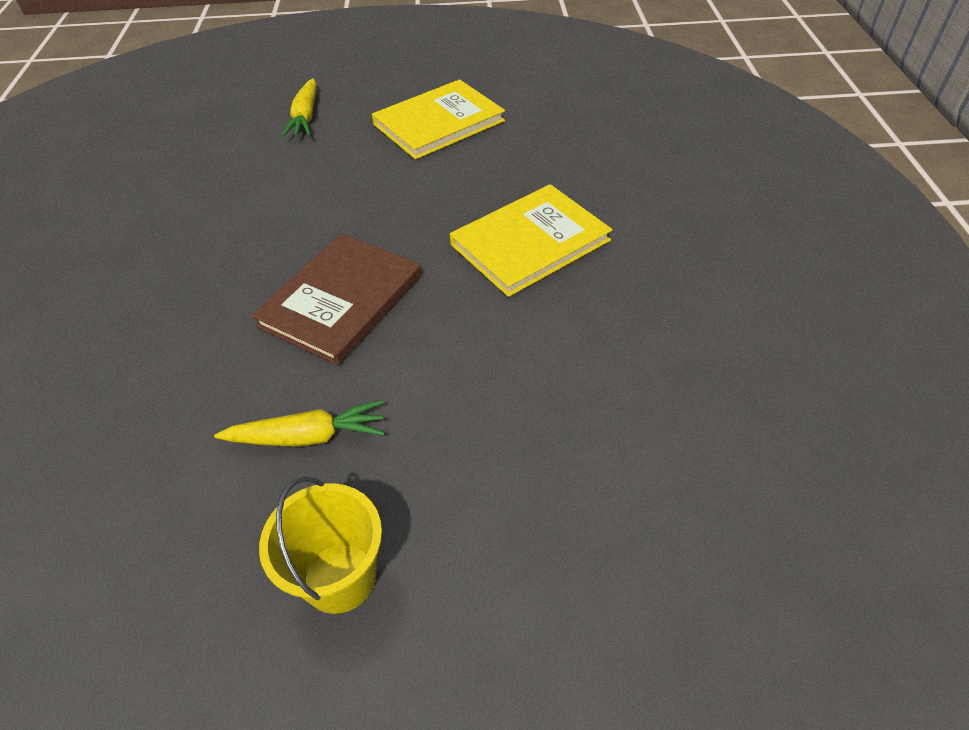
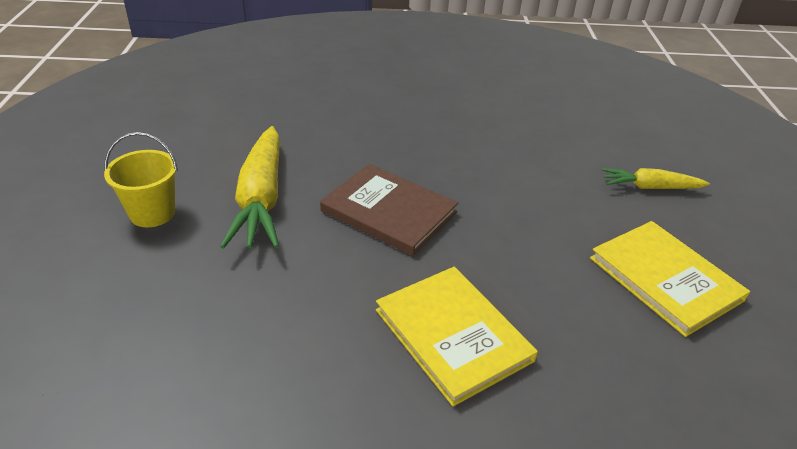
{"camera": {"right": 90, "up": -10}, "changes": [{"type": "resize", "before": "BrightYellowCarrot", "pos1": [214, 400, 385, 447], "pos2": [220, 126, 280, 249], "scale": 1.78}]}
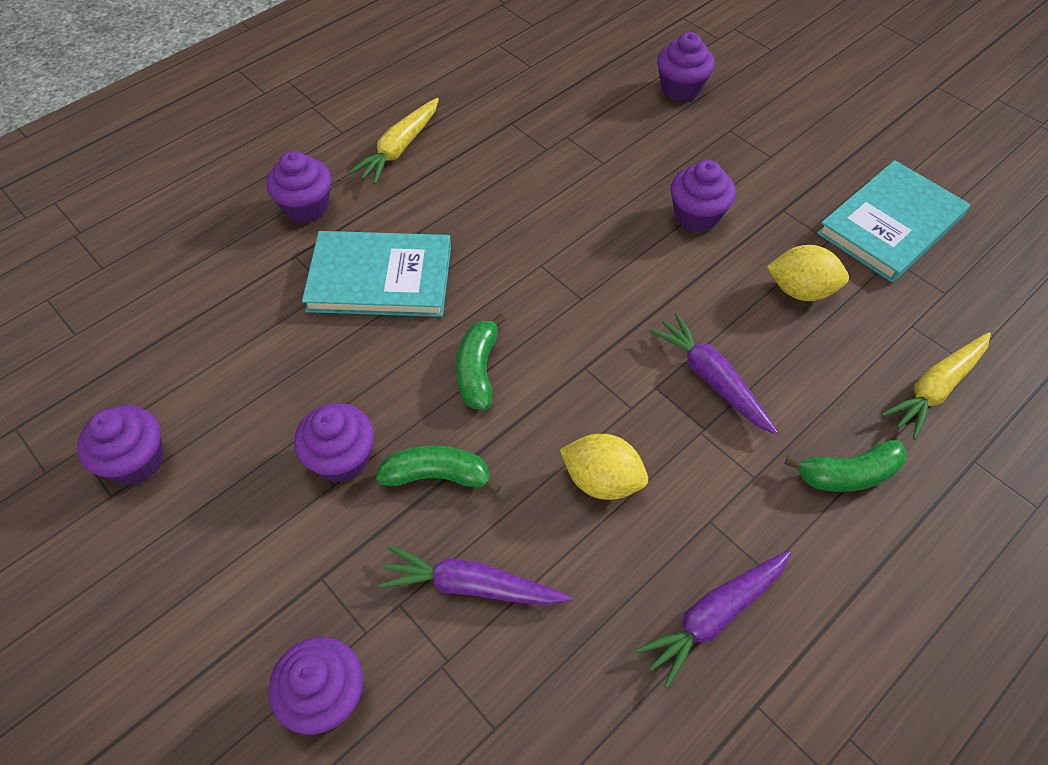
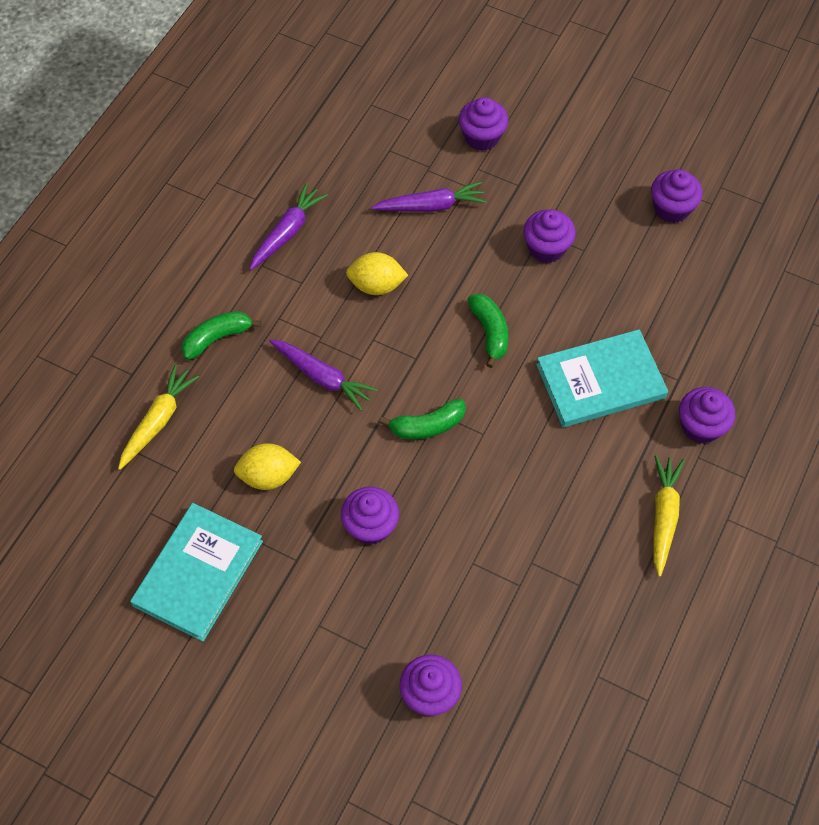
{"camera": {"right": 160, "up": 5}, "changes": [{"type": "move", "before": "EmeraldBananaFruit", "pos1": [376, 445, 501, 495], "pos2": [380, 399, 466, 439]}]}
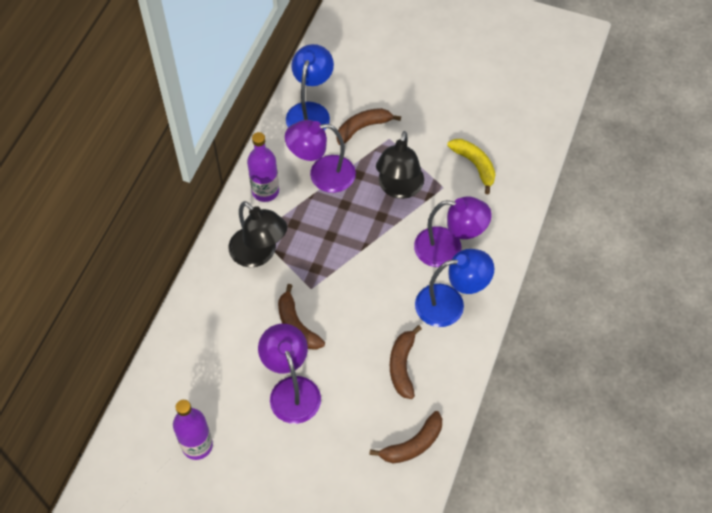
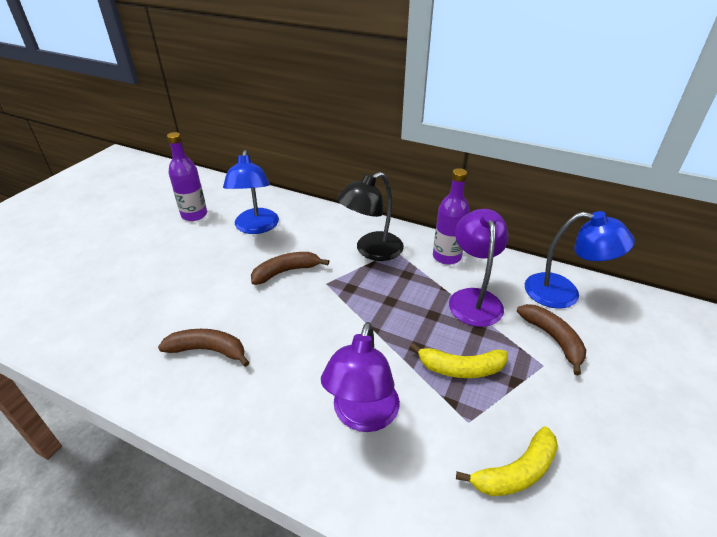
{"camera": {"right": 95, "up": -20}, "changes": [{"type": "replace", "before": "EbonyLamp", "after": "BrightYellowBananaFruit", "pos1": [376, 131, 424, 199], "pos2": [410, 343, 508, 378]}, {"type": "move", "before": "RoyalBlueLamp", "pos1": [415, 249, 494, 327], "pos2": [223, 150, 279, 234]}, {"type": "delete", "before": "PurpleLamp", "pos1": [258, 324, 321, 424]}, {"type": "delete", "before": "DarkBrownBananaFruit", "pos1": [369, 411, 442, 463]}]}
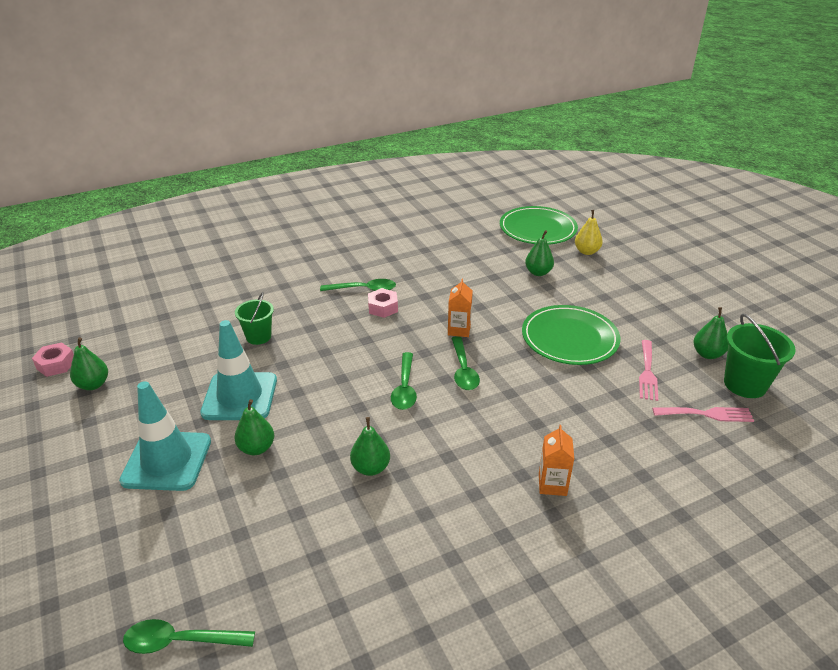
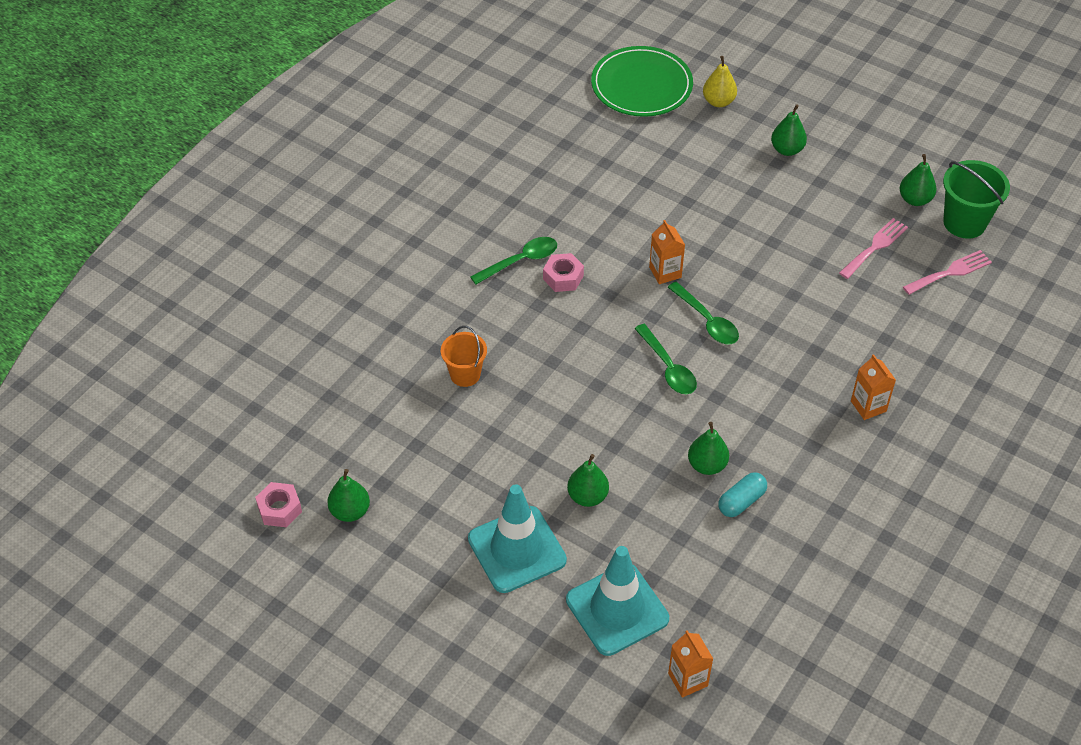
{"camera": {"right": -30, "up": 15}, "changes": [{"type": "move", "before": "EmeraldPearFruit", "pos1": [525, 230, 554, 276], "pos2": [771, 104, 807, 156]}, {"type": "recolor", "before": "EmeraldSandBucket", "after": "OrangeSandBucket", "pos1": [235, 292, 274, 345], "pos2": [441, 326, 487, 387]}, {"type": "delete", "before": "EmeraldFlatDish", "pos1": [522, 305, 620, 365]}, {"type": "move", "before": "TealTrafficCone", "pos1": [200, 320, 277, 420], "pos2": [566, 546, 669, 656]}, {"type": "rotate", "before": "PinkFork", "pos1": [639, 340, 658, 401], "pos2": [839, 218, 908, 279], "turn": -120}, {"type": "replace", "before": "EmeraldTablespoon", "after": "OrangeCarton", "pos1": [123, 619, 255, 654], "pos2": [668, 630, 713, 698]}, {"type": "insert", "after": "TealPillShape", "pos2": [718, 472, 767, 517]}]}
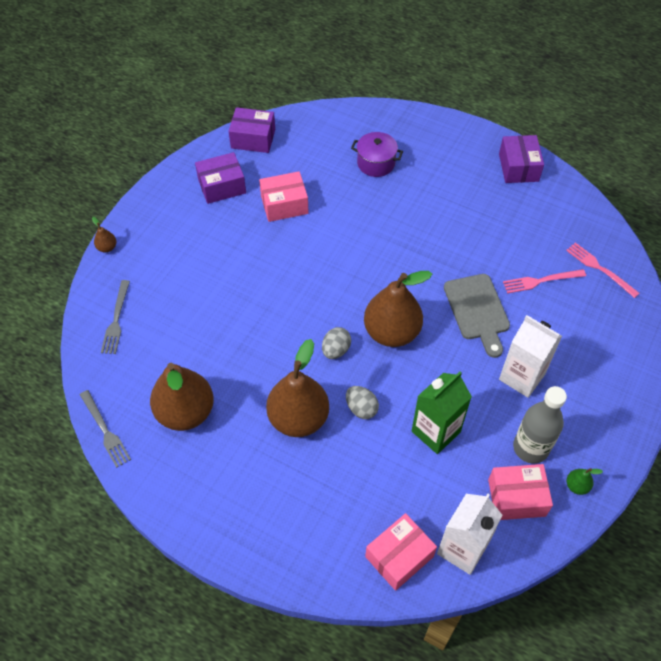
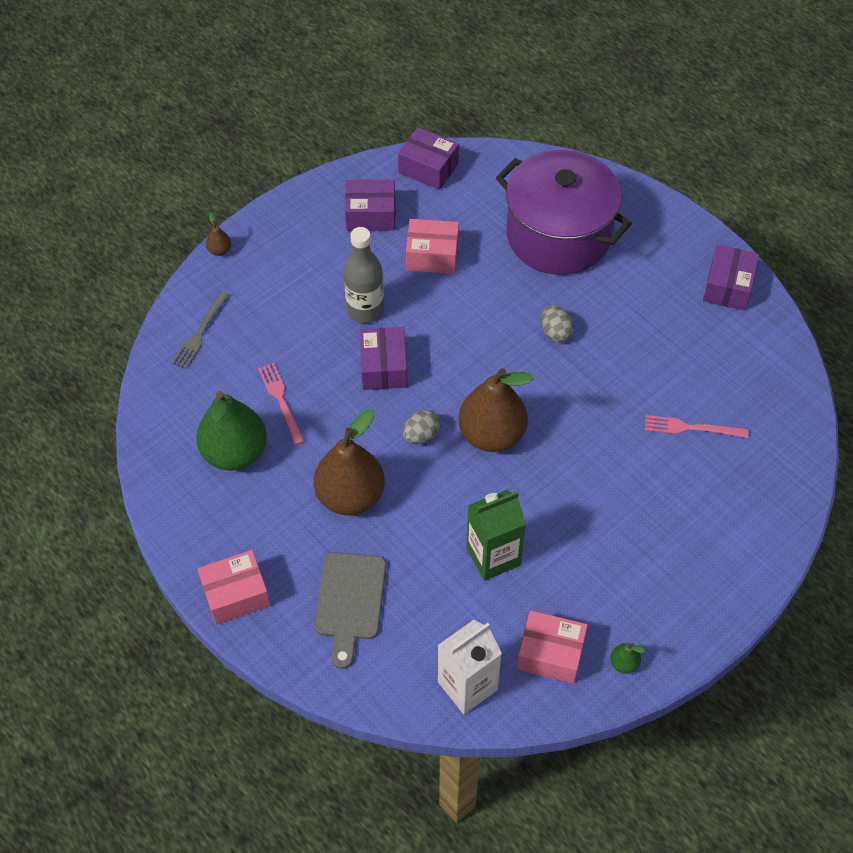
{"camera": {"right": 20, "up": 0}, "changes": [{"type": "resize", "before": "PurpleCookingPot", "pos1": [351, 132, 403, 177], "pos2": [496, 150, 632, 275], "scale": 2.24}, {"type": "move", "before": "PinkFork", "pos1": [566, 243, 640, 298], "pos2": [258, 363, 305, 445]}, {"type": "move", "before": "GreyCuttingBoard", "pos1": [444, 274, 510, 358], "pos2": [315, 552, 386, 669]}, {"type": "delete", "before": "SnowWhiteCarton", "pos1": [499, 315, 562, 398]}, {"type": "recolor", "before": "DarkBrownPearFruit", "after": "EmeraldPearFruit", "pos1": [150, 363, 214, 431], "pos2": [196, 391, 267, 471]}, {"type": "move", "before": "GreyEgg", "pos1": [346, 386, 379, 419], "pos2": [542, 305, 574, 342]}, {"type": "move", "before": "GreyBottle", "pos1": [513, 386, 567, 464], "pos2": [343, 227, 384, 323]}, {"type": "delete", "before": "GreyFork", "pos1": [80, 390, 131, 468]}, {"type": "move", "before": "PinkPackage", "pos1": [365, 513, 437, 591], "pos2": [198, 550, 271, 625]}, {"type": "insert", "after": "PurplePackage", "pos2": [360, 327, 407, 390]}]}
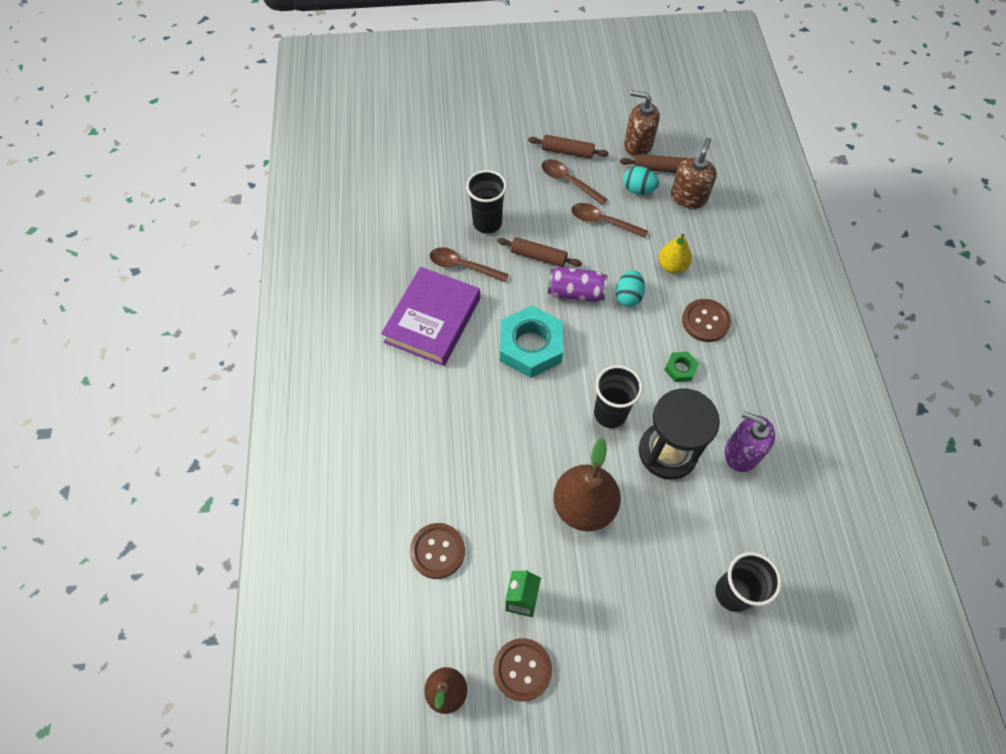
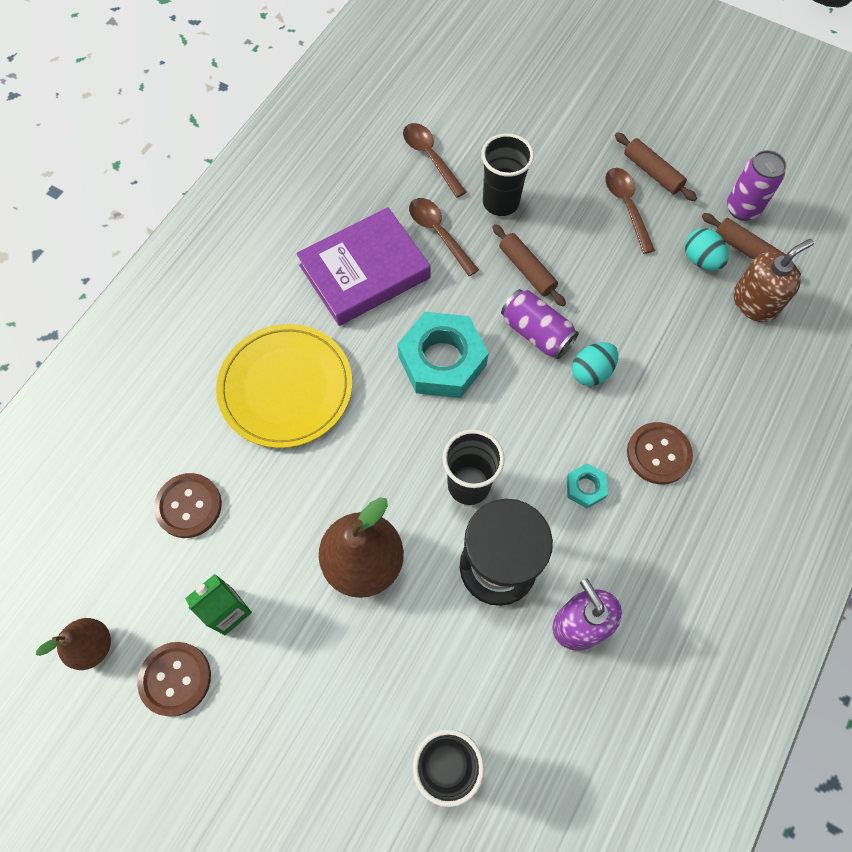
{"camera": {"right": 35, "up": 5}, "changes": [{"type": "replace", "before": "DarkBrownSoapPump", "after": "PurpleTin", "pos1": [624, 90, 660, 157], "pos2": [727, 150, 787, 221]}, {"type": "move", "before": "DarkBrownTablespoon", "pos1": [571, 203, 648, 238], "pos2": [403, 123, 466, 198]}, {"type": "delete", "before": "BrightYellowPearFruit", "pos1": [659, 234, 692, 274]}, {"type": "recolor", "before": "EmeraldHexNut", "after": "TealHexNut", "pos1": [665, 352, 699, 382], "pos2": [567, 463, 608, 508]}, {"type": "insert", "after": "BrightYellowFlatDish", "pos2": [216, 324, 352, 448]}]}
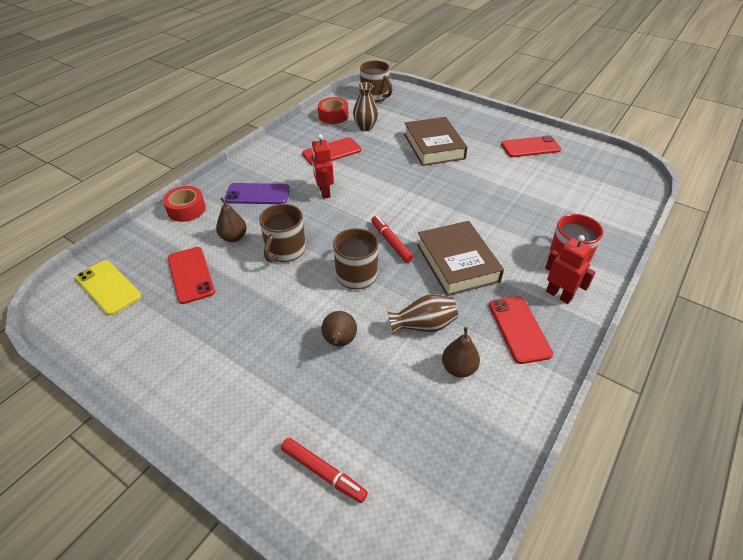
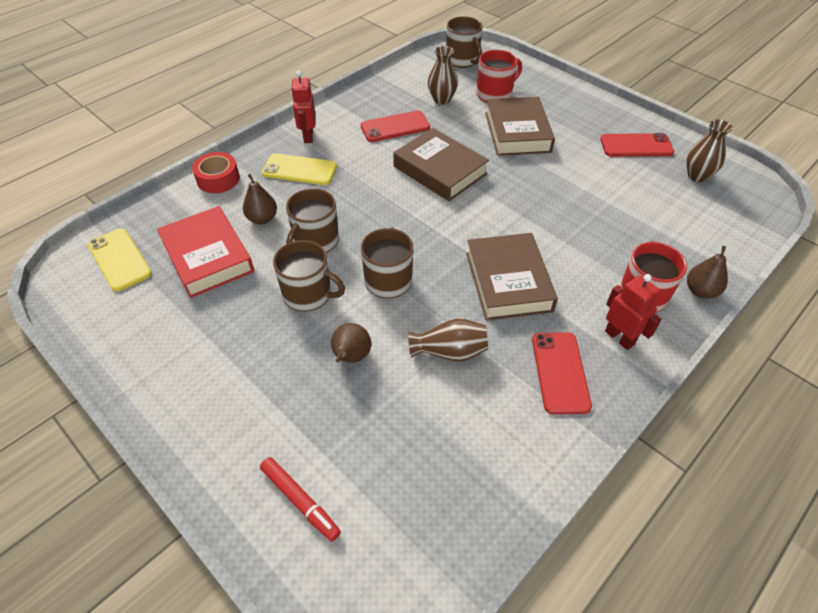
{"camera": {"right": 10, "up": 5}, "changes": [{"type": "delete", "before": "CrimsonStickyTape", "pos1": [318, 97, 349, 124]}, {"type": "move", "before": "CrimsonToyRobot", "pos1": [312, 134, 334, 199], "pos2": [291, 71, 315, 143]}, {"type": "recolor", "before": "PurpleMobilePhone", "after": "BrightYellowMobilePhone", "pos1": [225, 183, 290, 204], "pos2": [262, 153, 337, 185]}, {"type": "delete", "before": "CrimsonMarker", "pos1": [371, 216, 413, 263]}, {"type": "replace", "before": "CrimsonMobilePhone", "after": "CrimsonHardback", "pos1": [168, 247, 215, 304], "pos2": [157, 206, 254, 298]}, {"type": "move", "before": "DarkBrownPearFruit", "pos1": [442, 327, 480, 377], "pos2": [687, 246, 727, 299]}, {"type": "insert", "after": "CrimsonCoffeeMug", "pos2": [477, 50, 522, 103]}, {"type": "insert", "after": "DarkBrownFlowerVase", "pos2": [686, 119, 733, 182]}, {"type": "insert", "after": "DarkBrownHardback", "pos2": [393, 128, 489, 201]}, {"type": "insert", "after": "DarkBrownCoffeeMug", "pos2": [273, 240, 345, 312]}]}
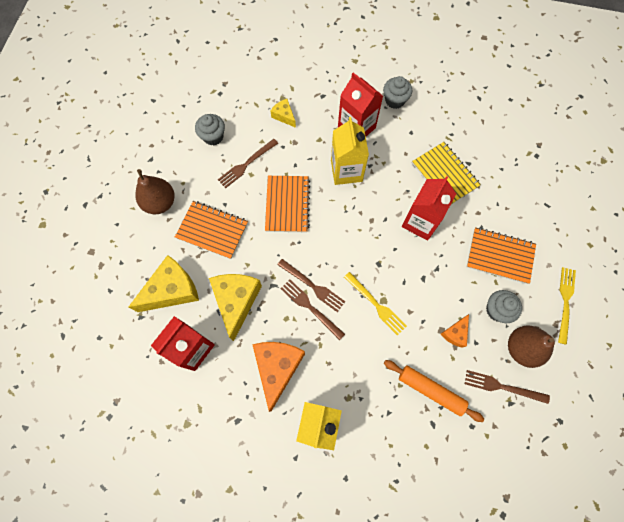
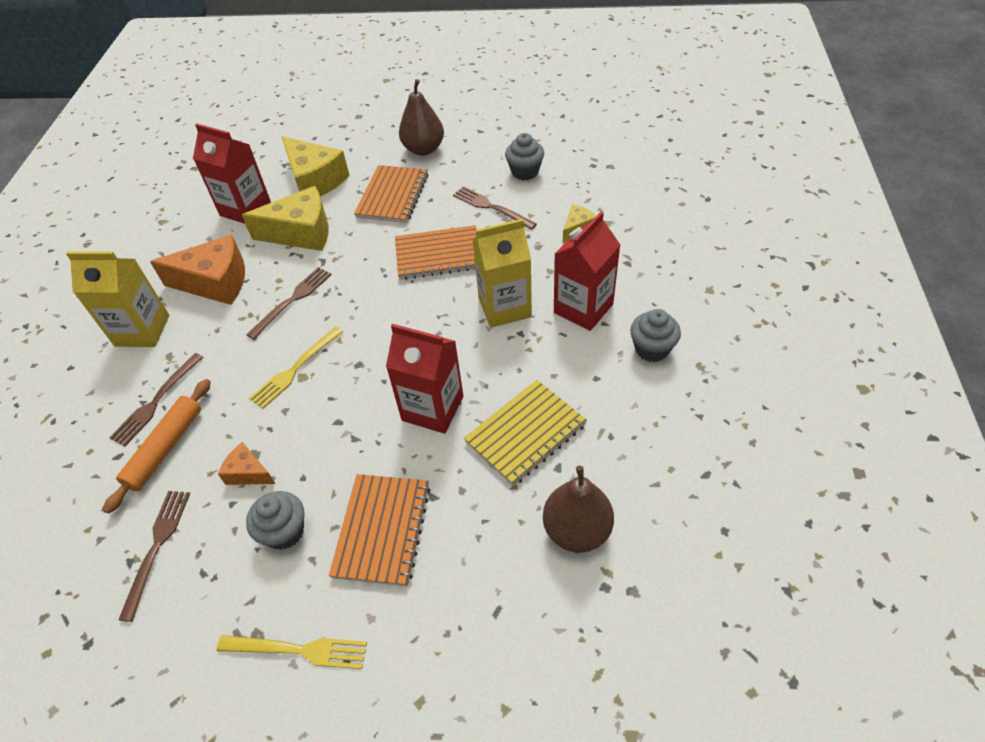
{"camera": {"right": 85, "up": -20}, "changes": [{"type": "move", "before": "DarkBrownFork", "pos1": [277, 259, 345, 312], "pos2": [109, 353, 203, 446]}, {"type": "move", "before": "DarkBrownPearFruit", "pos1": [508, 325, 555, 368], "pos2": [543, 466, 614, 552]}]}
